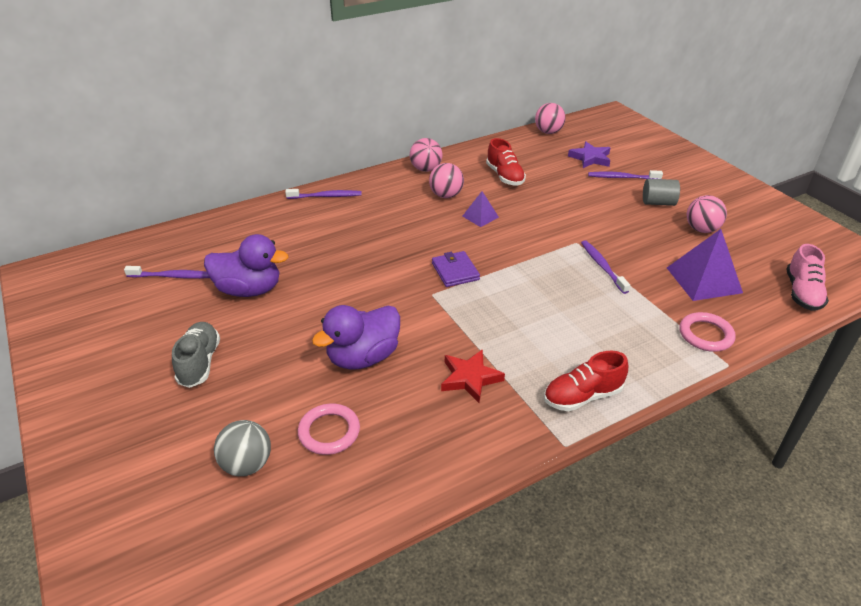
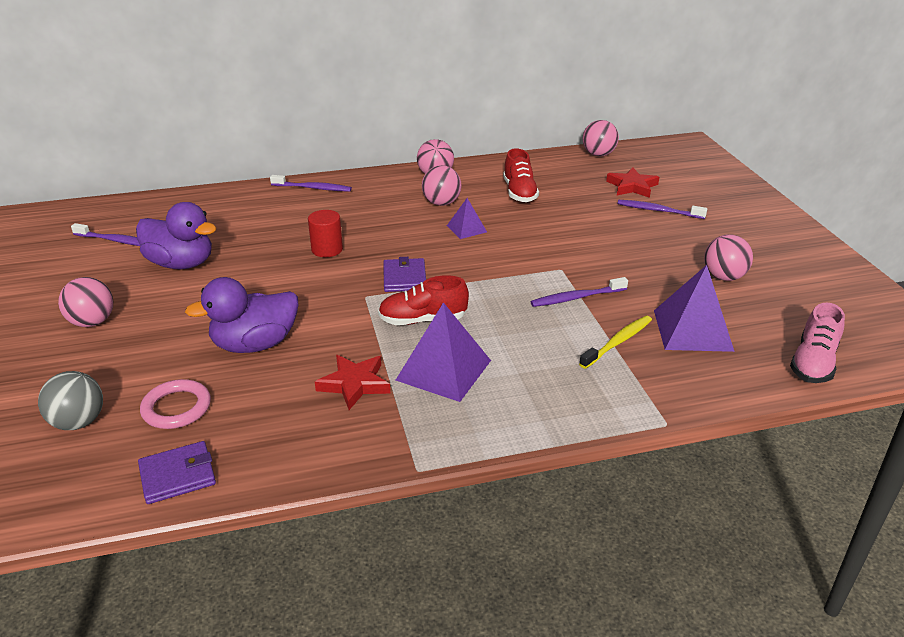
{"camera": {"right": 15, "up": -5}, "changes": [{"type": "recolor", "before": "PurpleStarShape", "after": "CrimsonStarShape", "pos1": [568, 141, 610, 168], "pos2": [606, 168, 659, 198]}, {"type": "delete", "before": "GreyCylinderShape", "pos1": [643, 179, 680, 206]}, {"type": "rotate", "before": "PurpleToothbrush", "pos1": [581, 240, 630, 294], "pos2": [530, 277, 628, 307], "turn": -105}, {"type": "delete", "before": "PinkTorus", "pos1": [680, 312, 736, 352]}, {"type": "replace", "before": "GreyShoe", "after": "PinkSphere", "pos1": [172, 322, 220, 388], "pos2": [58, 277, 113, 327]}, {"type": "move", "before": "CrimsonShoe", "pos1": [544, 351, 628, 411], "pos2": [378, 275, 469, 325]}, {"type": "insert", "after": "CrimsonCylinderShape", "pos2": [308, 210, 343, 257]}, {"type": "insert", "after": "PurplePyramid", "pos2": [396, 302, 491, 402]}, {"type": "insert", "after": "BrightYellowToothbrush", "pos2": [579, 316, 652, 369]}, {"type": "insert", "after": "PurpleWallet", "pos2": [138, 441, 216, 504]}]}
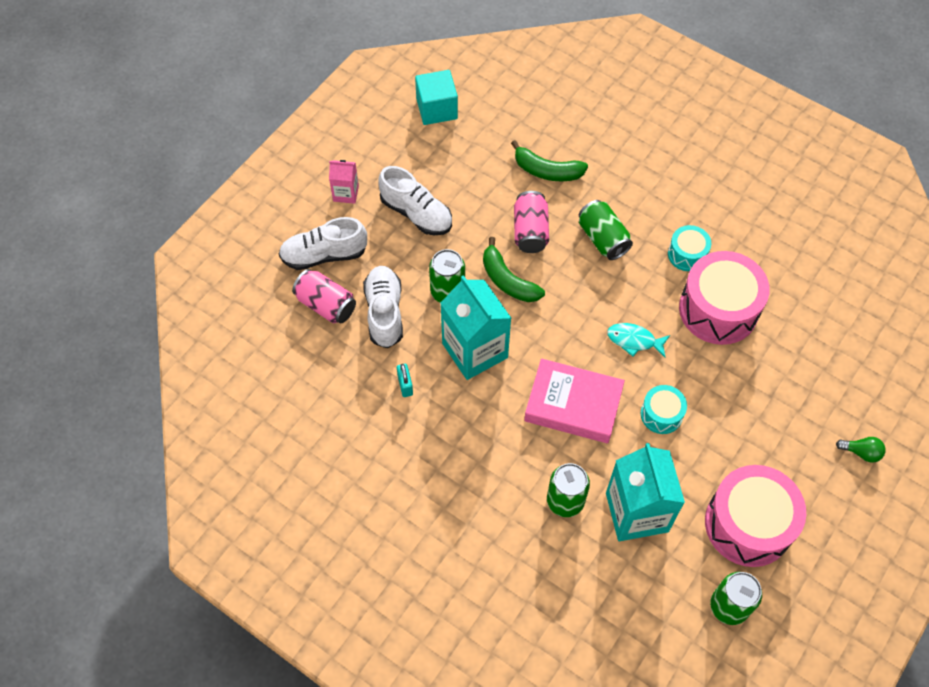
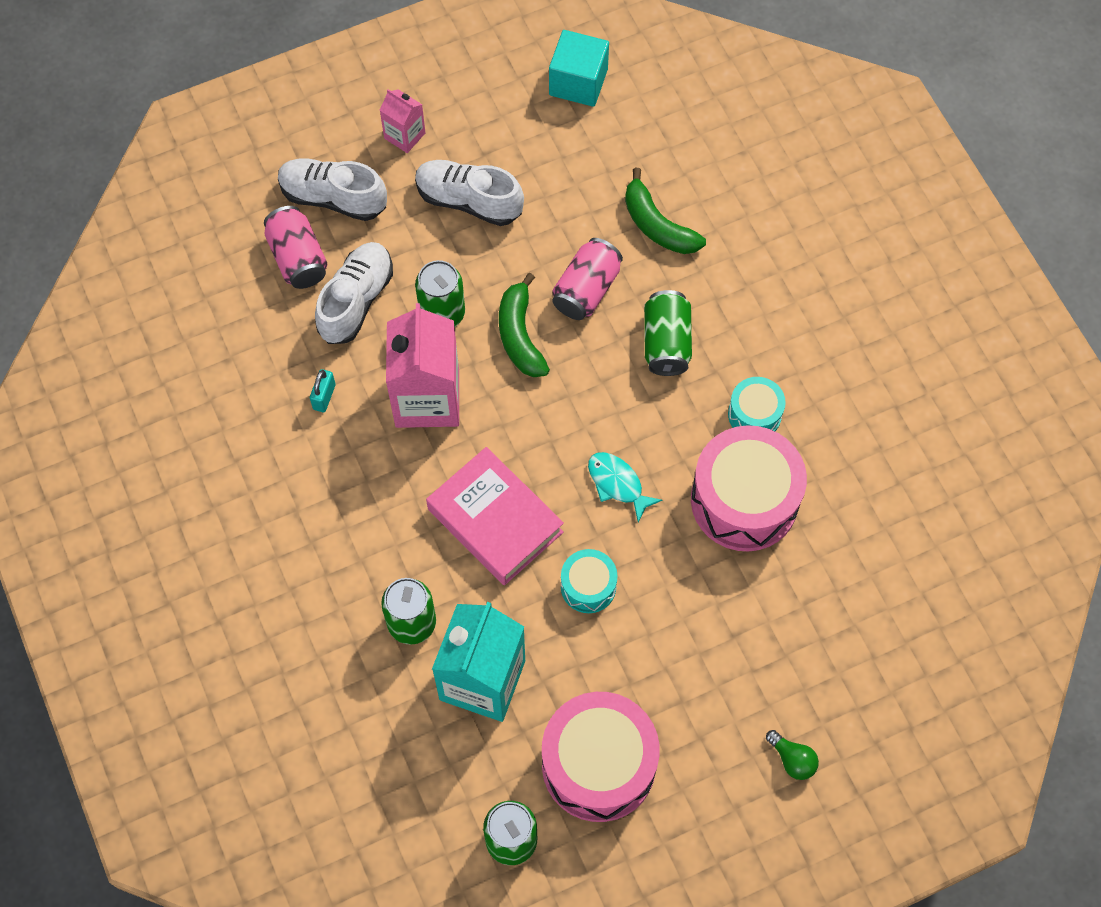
{"camera": {"right": 30, "up": 5}, "changes": [{"type": "rotate", "before": "SnowWhiteShoe", "pos1": [378, 166, 452, 235], "pos2": [415, 160, 524, 226], "turn": 135}, {"type": "recolor", "before": "TealCarton", "after": "PinkCarton", "pos1": [441, 275, 511, 380], "pos2": [386, 303, 459, 428]}]}
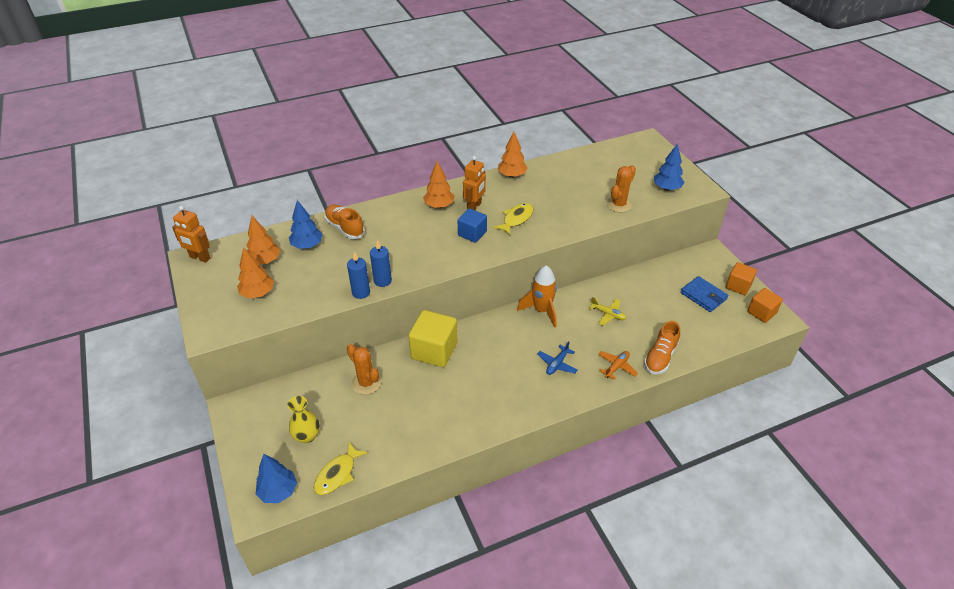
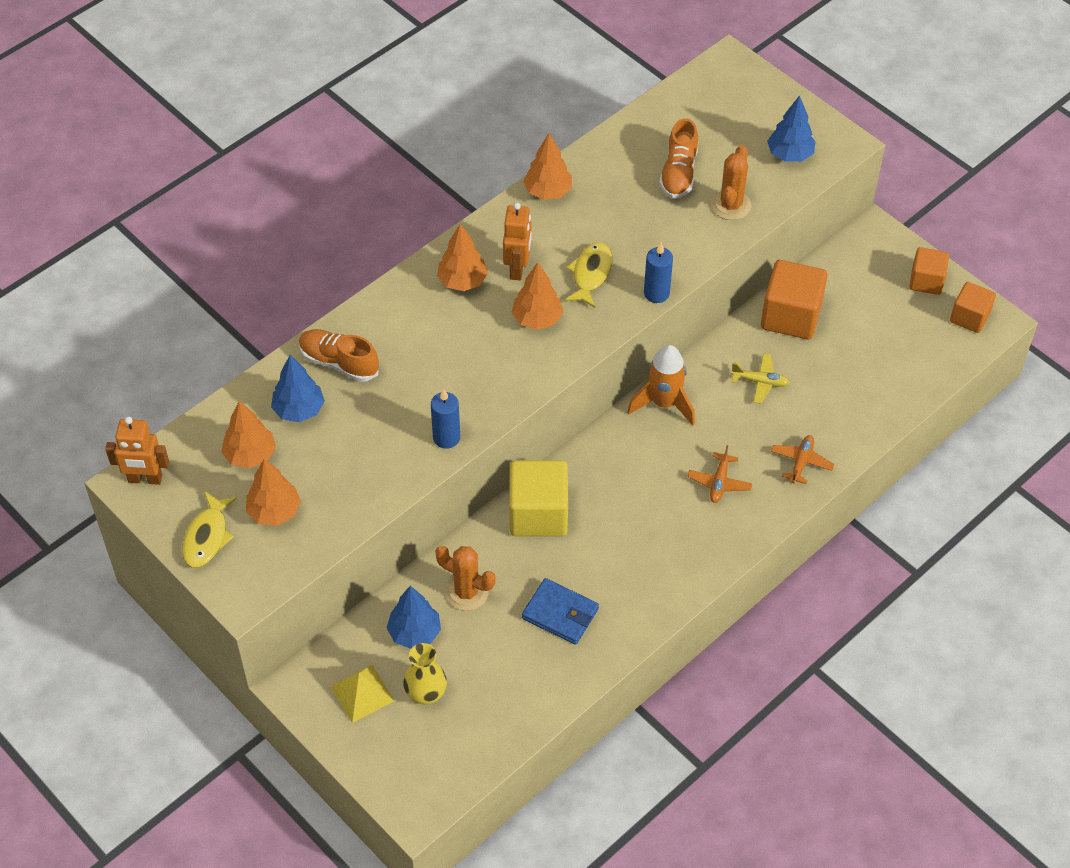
{"camera": {"right": -20, "up": 10}, "changes": [{"type": "replace", "before": "RoyalBlueBlock", "after": "OrangeToyTree", "pos1": [458, 208, 487, 243], "pos2": [512, 262, 563, 330]}, {"type": "move", "before": "RoyalBlueWaxCandle", "pos1": [347, 251, 370, 299], "pos2": [644, 242, 673, 303]}, {"type": "move", "before": "RoyalBlueWallet", "pos1": [681, 276, 728, 312], "pos2": [522, 578, 599, 645]}, {"type": "move", "before": "OrangeShoe", "pos1": [644, 321, 680, 374], "pos2": [659, 118, 698, 199]}, {"type": "recolor", "before": "RoyalBlueToyPlane", "after": "OrangeToyPlane", "pos1": [537, 341, 578, 375], "pos2": [687, 445, 752, 503]}, {"type": "move", "before": "BrightYellowFishFigure", "pos1": [314, 442, 368, 495], "pos2": [182, 491, 237, 568]}, {"type": "move", "before": "RoyalBlueToyTree", "pos1": [256, 454, 297, 503], "pos2": [387, 586, 441, 649]}, {"type": "insert", "after": "OrangeBlock", "pos2": [761, 260, 828, 339]}, {"type": "insert", "after": "BrightYellowPyramid", "pos2": [330, 665, 394, 723]}]}
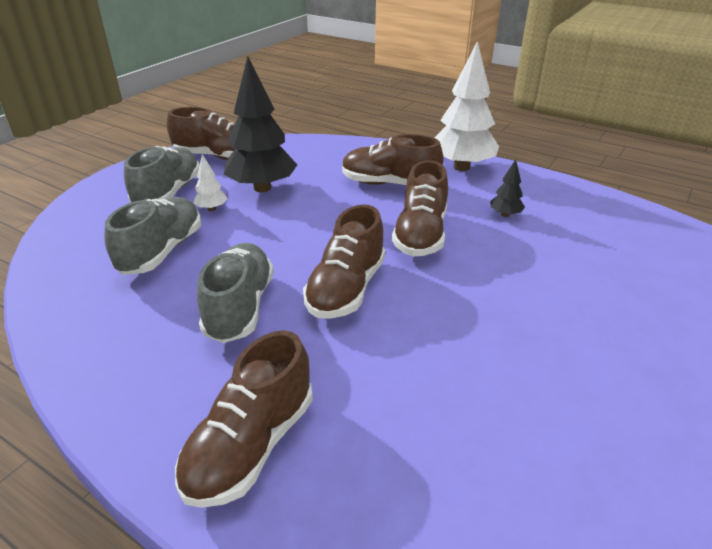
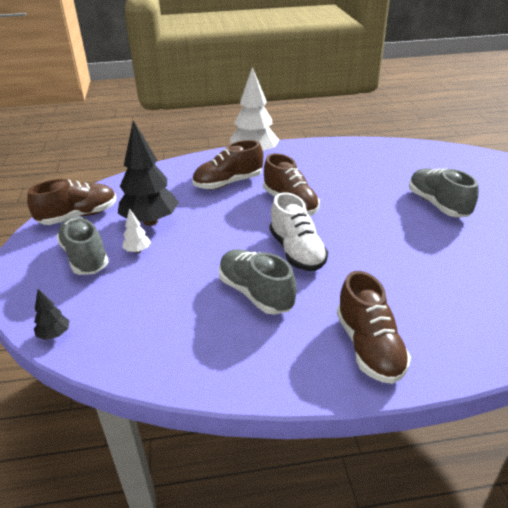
{"camera": {"right": -40, "up": 0}, "changes": [{"type": "move", "before": "EbonyToyTree", "pos1": [490, 159, 525, 217], "pos2": [34, 289, 69, 340]}, {"type": "move", "before": "GreyShoe", "pos1": [105, 197, 201, 275], "pos2": [409, 168, 479, 217]}, {"type": "recolor", "before": "DarkBrownShoe", "after": "SnowWhiteShoe", "pos1": [303, 205, 385, 319], "pos2": [270, 192, 328, 271]}]}
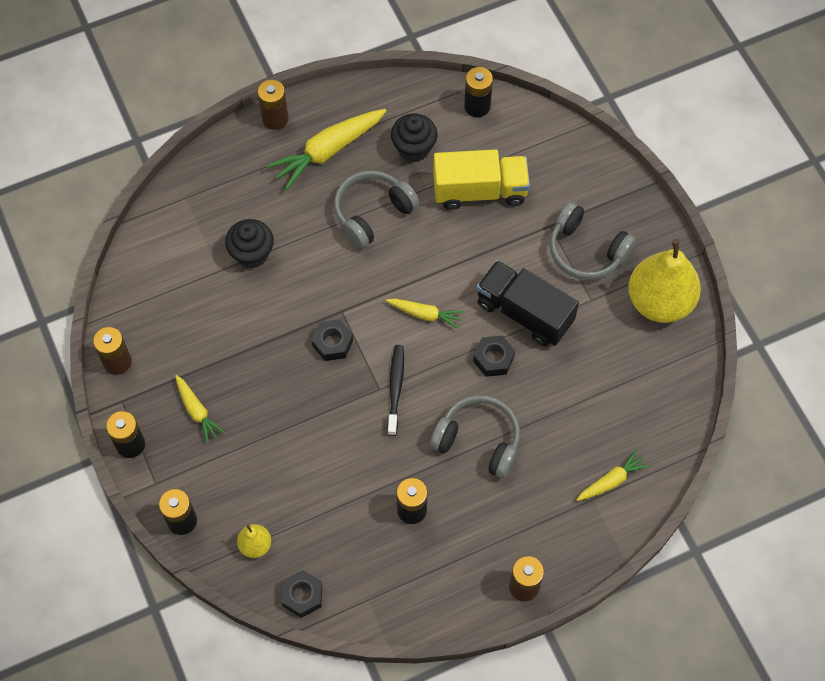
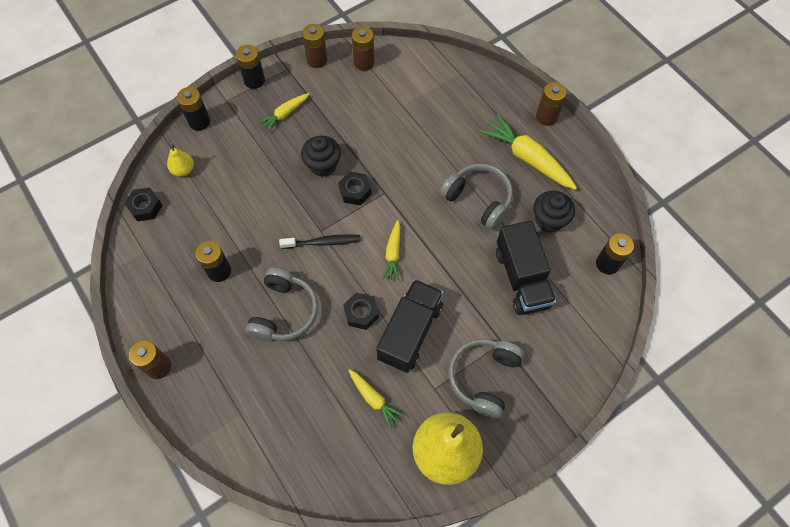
{"camera": {"right": 80, "up": 0}, "changes": [{"type": "recolor", "before": "BrightYellowLorry", "after": "EbonyLorry", "pos1": [433, 149, 530, 210], "pos2": [496, 220, 556, 315]}, {"type": "move", "before": "EbonyCupcake", "pos1": [225, 219, 274, 269], "pos2": [301, 135, 341, 177]}, {"type": "move", "before": "BrightYellowCarrot", "pos1": [576, 450, 650, 501], "pos2": [348, 369, 405, 429]}, {"type": "insert", "after": "DarkBrownAaBattery", "pos2": [352, 26, 375, 71]}]}
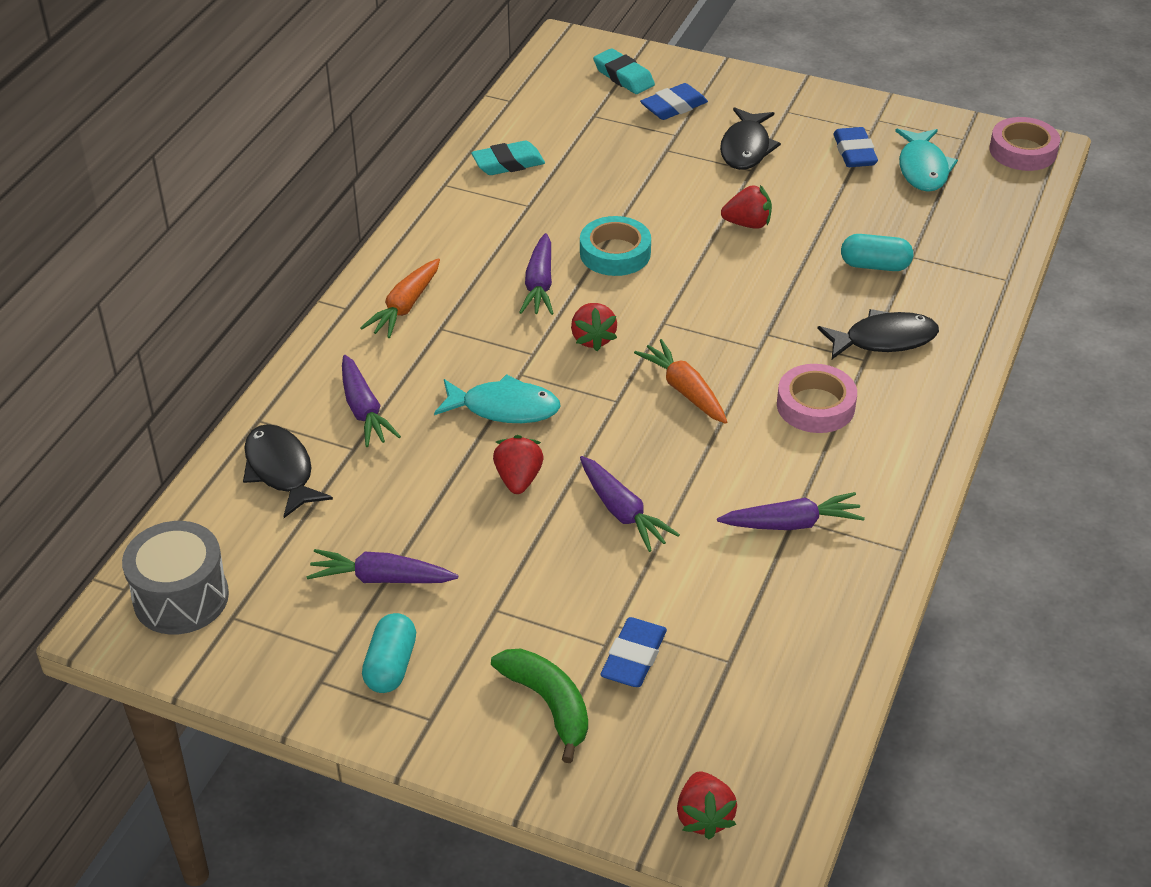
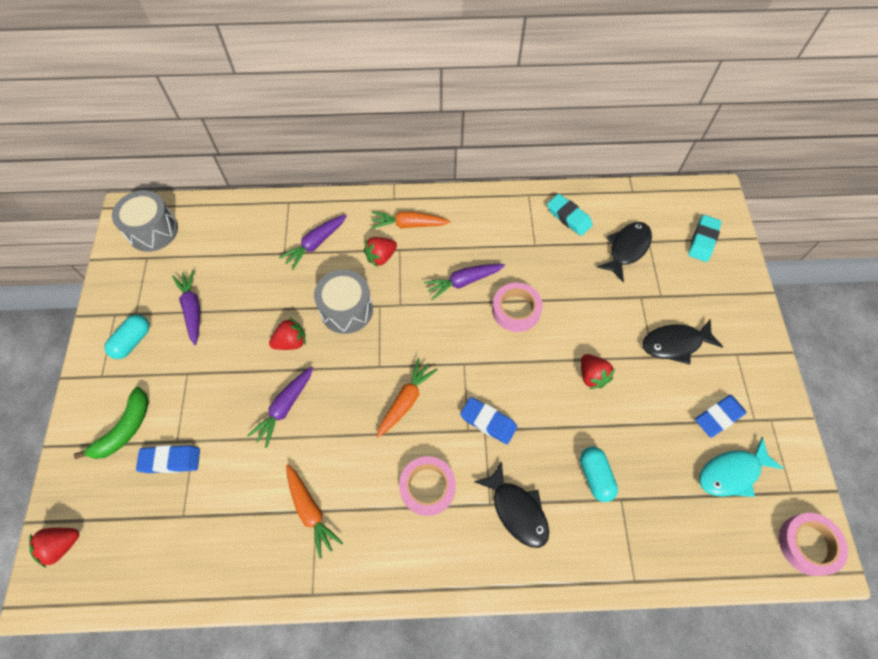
{"camera": {"right": 65, "up": 20}, "changes": [{"type": "move", "before": "RoyalBluePencilEraser", "pos1": [640, 83, 708, 120], "pos2": [460, 397, 517, 444]}, {"type": "recolor", "before": "TealStickyTape", "after": "PinkStickyTape", "pos1": [580, 216, 651, 276], "pos2": [492, 282, 543, 332]}, {"type": "move", "before": "CrimsonBerry", "pos1": [571, 303, 617, 351], "pos2": [364, 237, 397, 267]}, {"type": "replace", "before": "TealFishFigure", "after": "GreyToyDrum", "pos1": [434, 374, 561, 423], "pos2": [314, 269, 373, 334]}, {"type": "move", "before": "EbonyFishFigure", "pos1": [243, 424, 333, 518], "pos2": [597, 222, 652, 282]}, {"type": "recolor", "before": "PurpleCarrot", "after": "OrangeCarrot", "pos1": [717, 492, 865, 530], "pos2": [286, 464, 343, 559]}, {"type": "rotate", "before": "TealPillShape", "pos1": [362, 613, 416, 693], "pos2": [104, 315, 150, 359], "turn": -45}]}
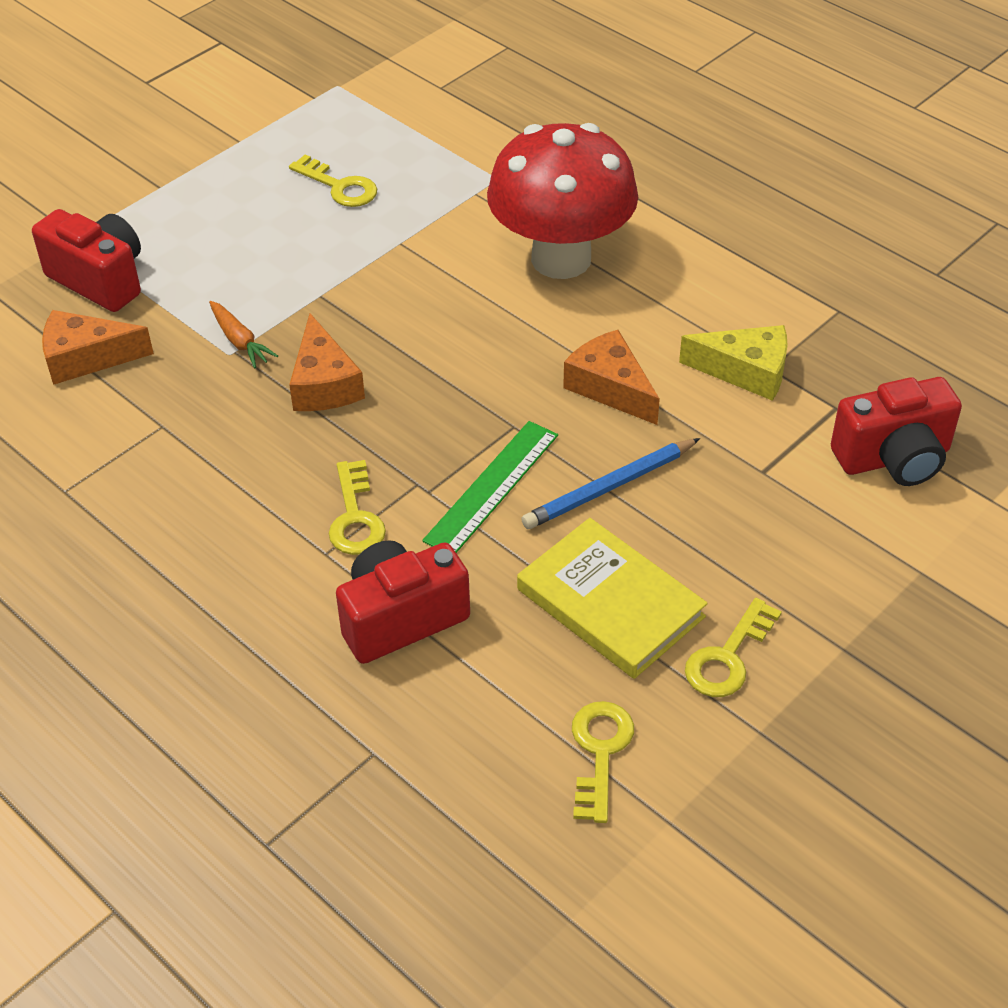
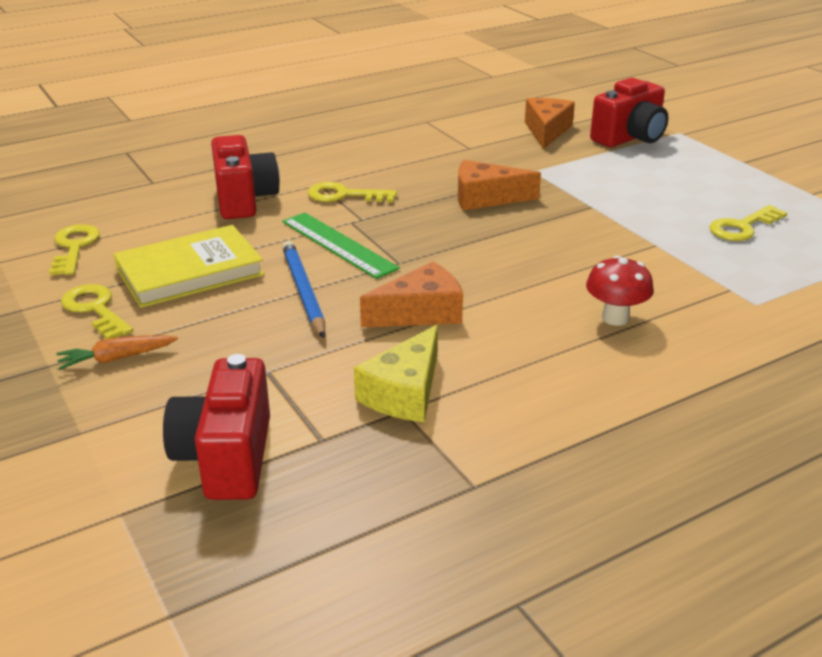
{"camera": {"right": 105, "up": -15}, "changes": [{"type": "resize", "before": "CrimsonMushroom", "pos1": [487, 123, 638, 279], "pos2": [586, 255, 654, 326], "scale": 0.43}, {"type": "move", "before": "OrangeCarrot", "pos1": [209, 301, 278, 368], "pos2": [56, 335, 178, 370]}, {"type": "rotate", "before": "BrightYellowDoorKey", "pos1": [572, 701, 634, 823], "pos2": [49, 224, 100, 275], "turn": -120}]}
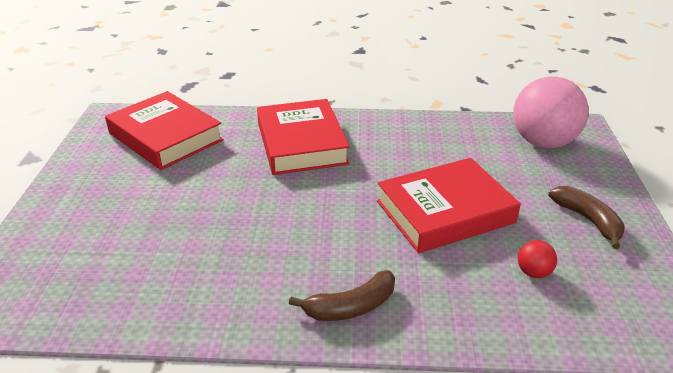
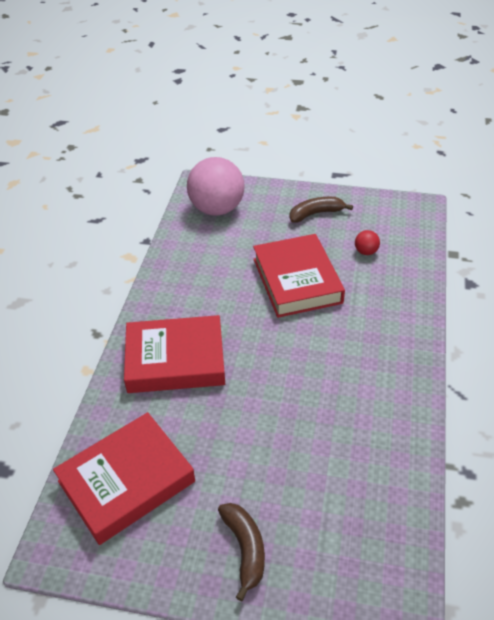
{"camera": {"right": -80, "up": 10}, "changes": [{"type": "move", "before": "DarkBrownBananaFruit", "pos1": [289, 270, 395, 321], "pos2": [218, 503, 265, 601]}]}
